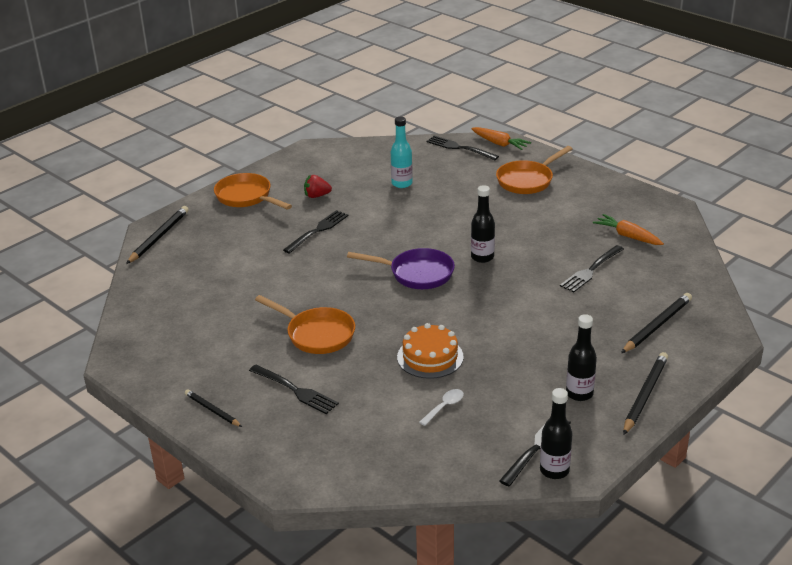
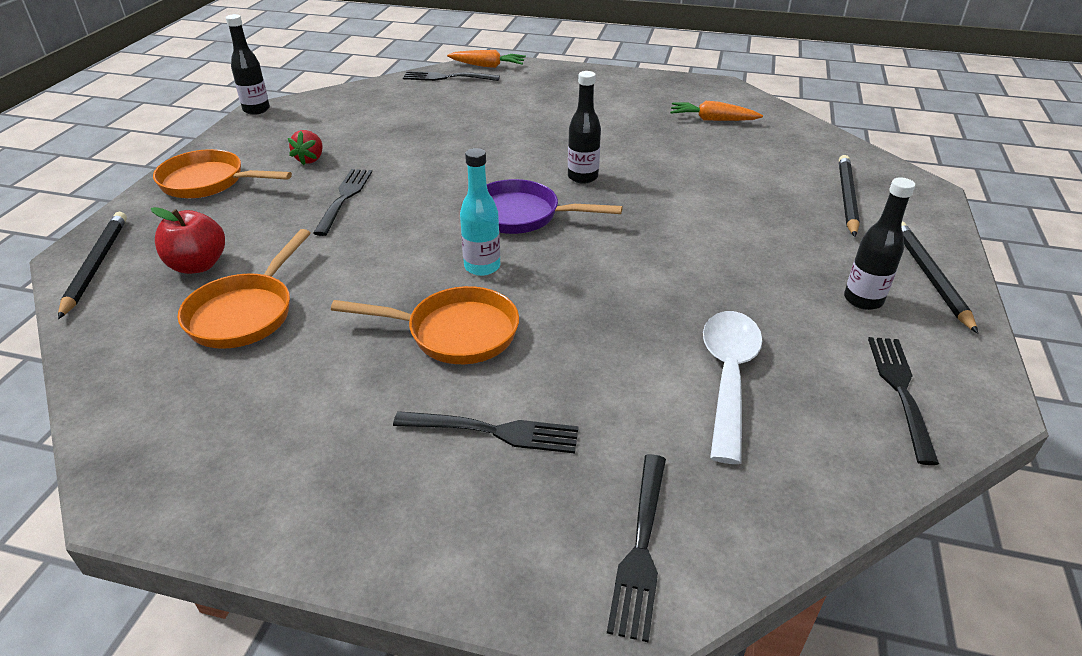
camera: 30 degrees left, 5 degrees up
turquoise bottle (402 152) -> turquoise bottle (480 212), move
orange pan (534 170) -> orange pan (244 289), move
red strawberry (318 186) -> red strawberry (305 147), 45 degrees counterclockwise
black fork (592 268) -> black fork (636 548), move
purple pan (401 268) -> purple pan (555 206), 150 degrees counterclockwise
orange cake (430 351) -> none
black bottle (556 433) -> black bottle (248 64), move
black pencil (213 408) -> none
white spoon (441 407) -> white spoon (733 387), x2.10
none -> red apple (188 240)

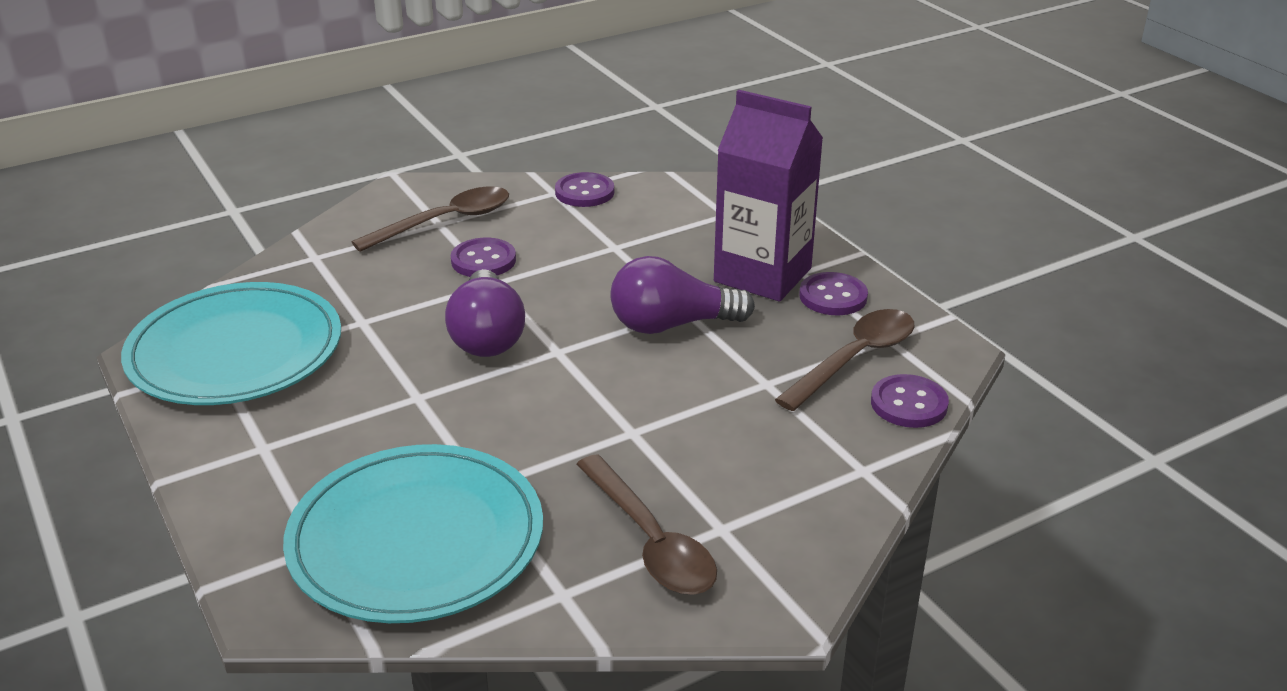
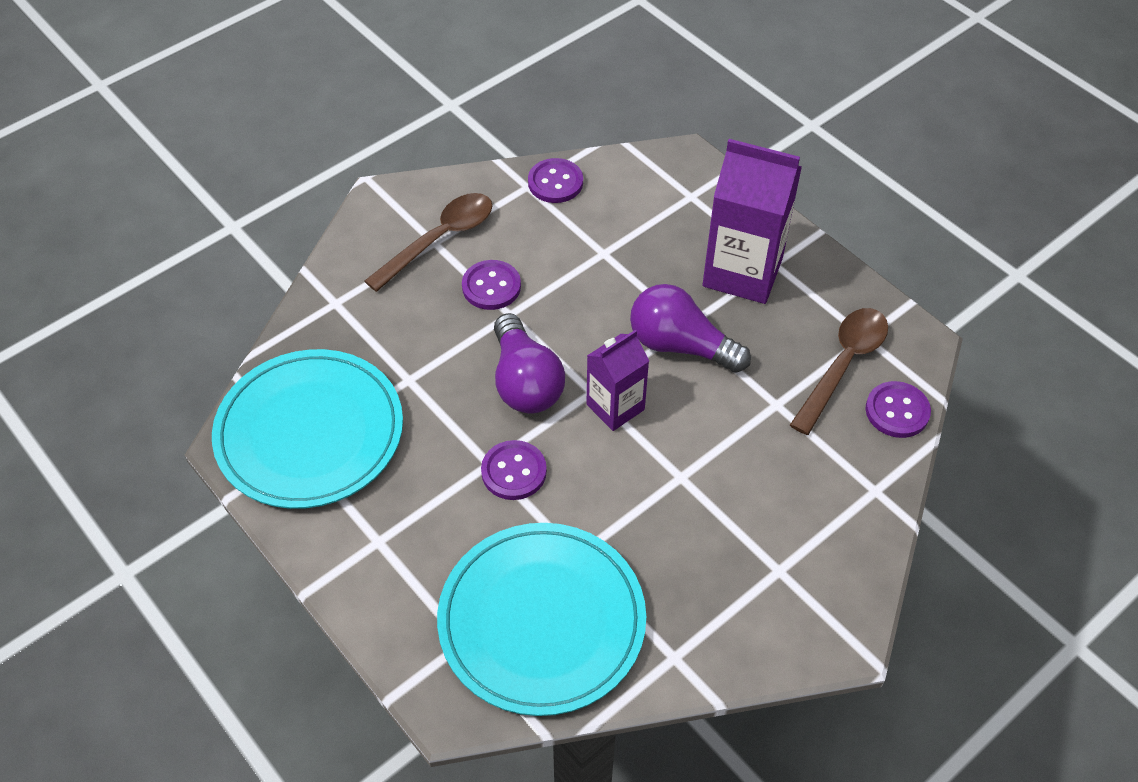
camera: 10 degrees left, 20 degrees up
purple light bulb (682 295) -> purple light bulb (690 328), 45 degrees clockwise
purple button (833 293) -> purple button (514 470), move
brown spoon (646 524) -> none
none -> purple carton (617 380)

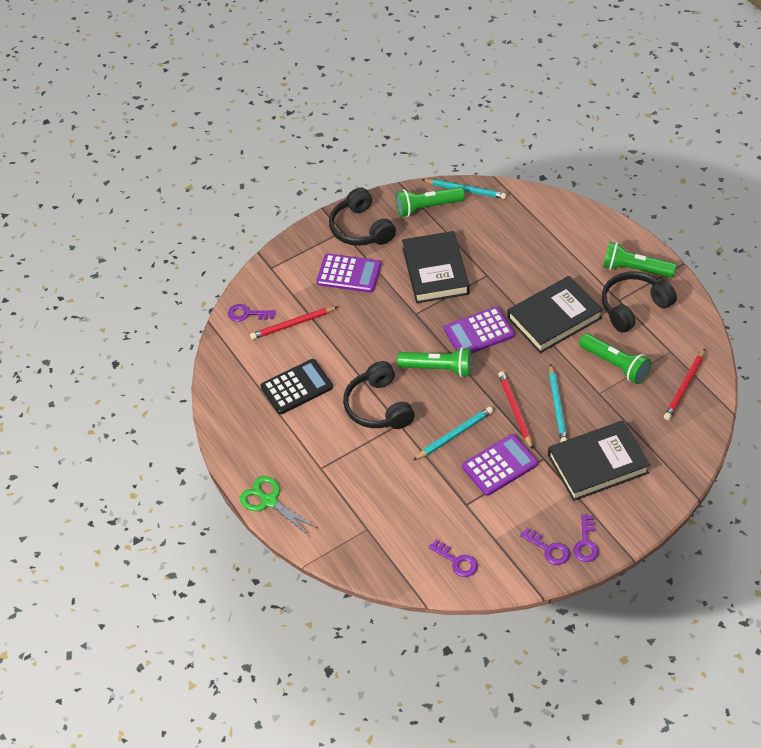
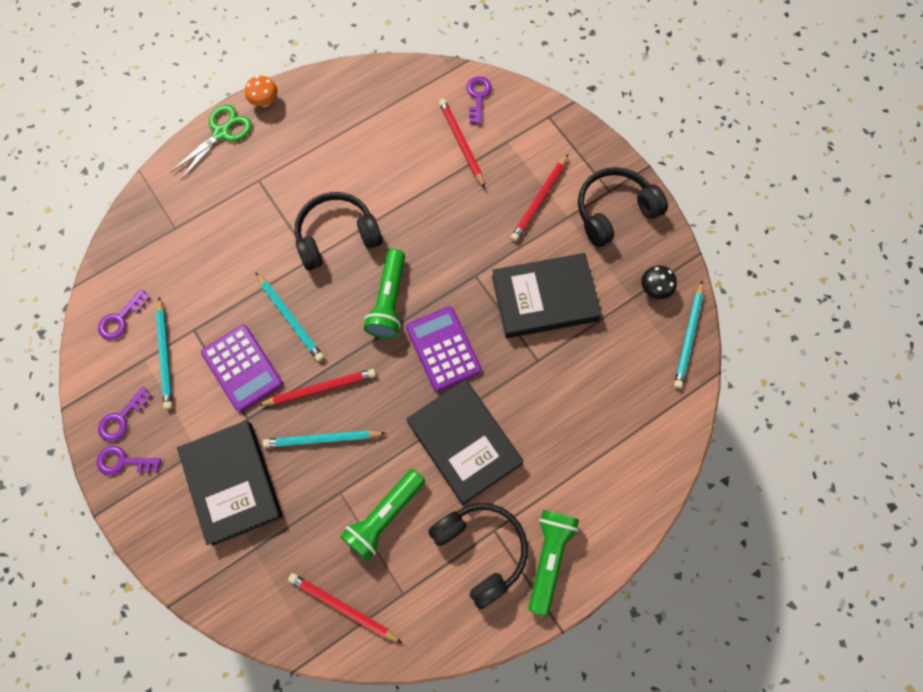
camera: 85 degrees right, 20 degrees up
green flashlight (430 202) -> black mushroom (659 282)
purple calculator (348 273) -> red pencil (539 198)
black calculator (297 386) -> none
none -> orange mushroom (261 91)
none -> turquoise pencil (164 353)

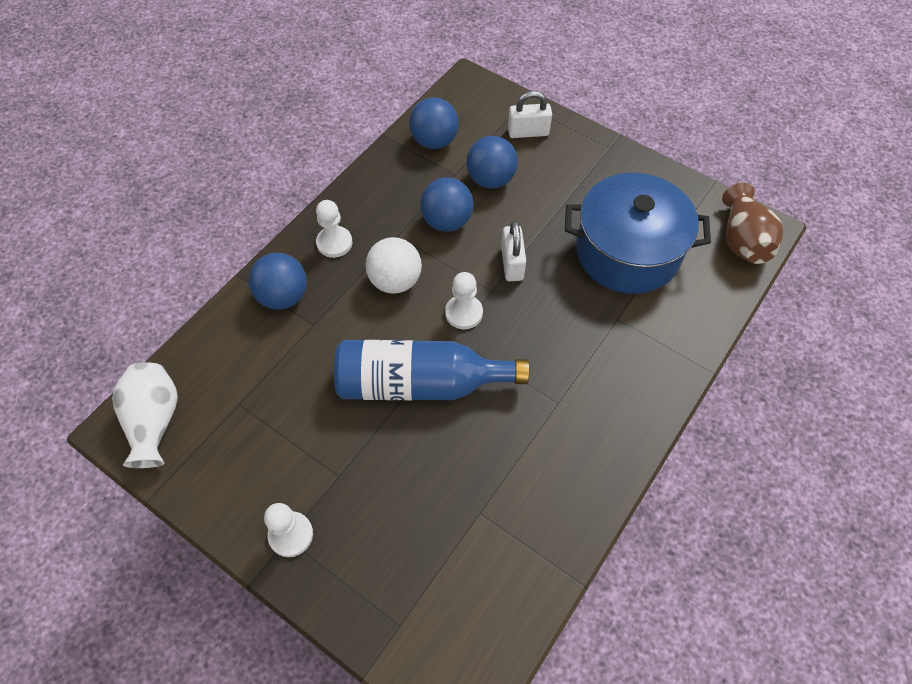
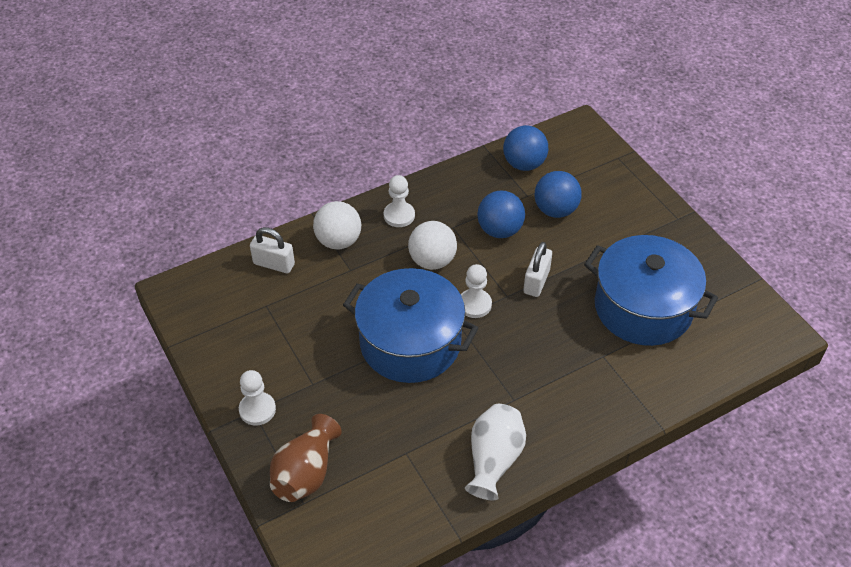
camera: 25 degrees right, 10 degrees down
white padlock (530 114) -> white padlock (272 250), move
brown vase (752 223) -> brown vase (306 458), move
blue ball (277 281) -> white ball (337 225)
blue bottle (431 370) -> blue pot (410 325)
white vase (145 415) -> white vase (495 452), move

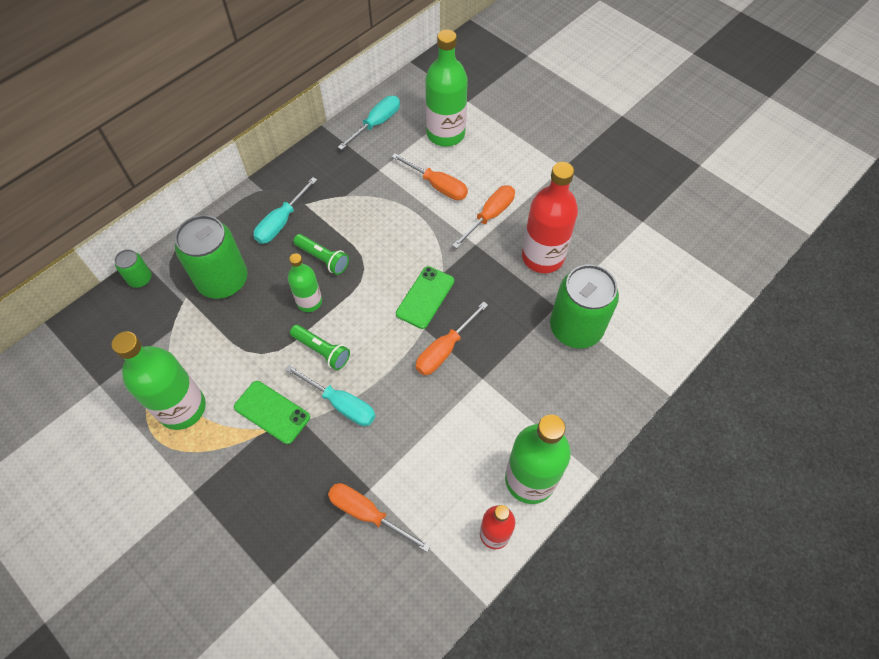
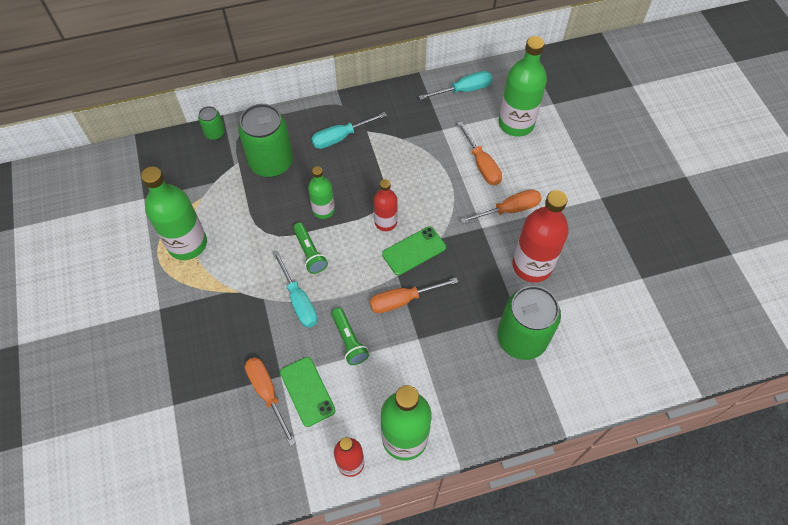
camera: 30 degrees right, 0 degrees up
green flashlight (321 254) -> green flashlight (350 336), move
green phone (272 412) -> green phone (308 392), move
none -> red bottle (386 205)

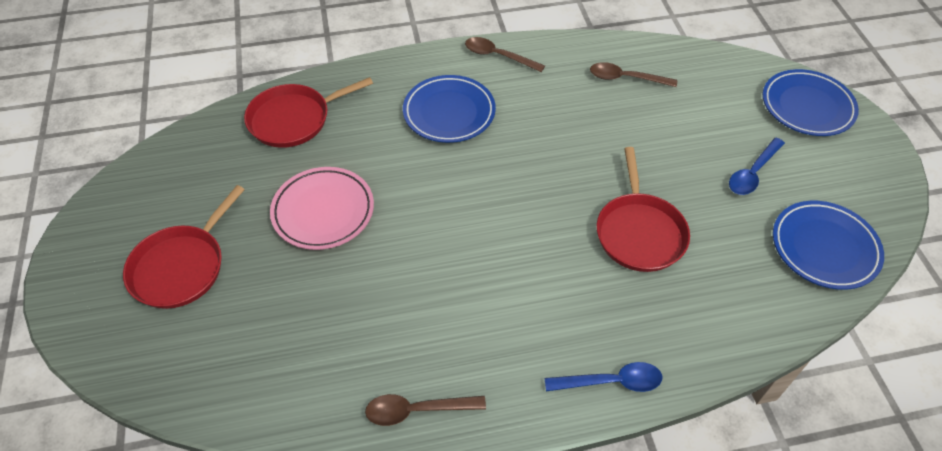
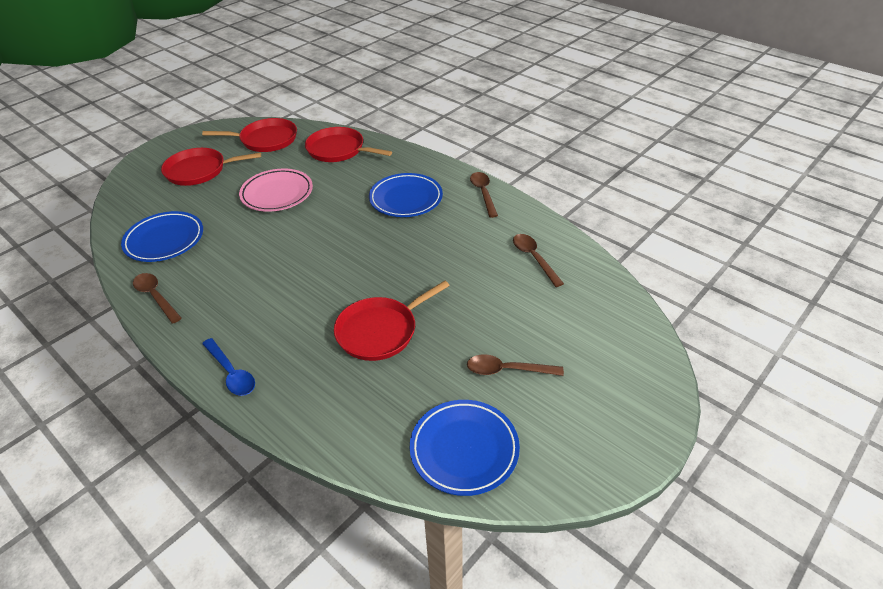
camera: 55 degrees right, 10 degrees down
blue plate (811 102) -> blue plate (162 236), move
blue spoon (757 166) -> brown spoon (515 365)
none -> red pan (249 135)

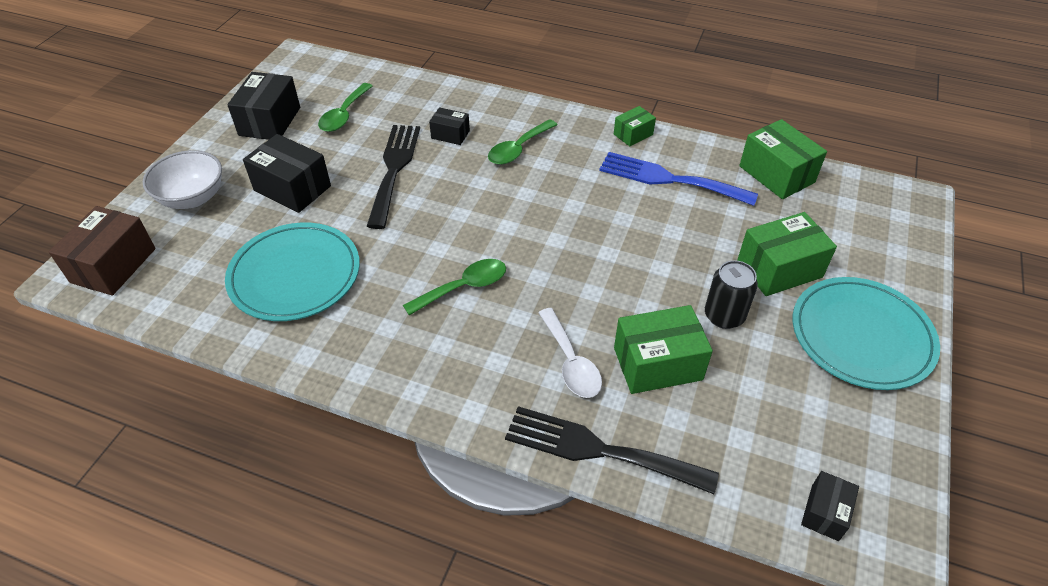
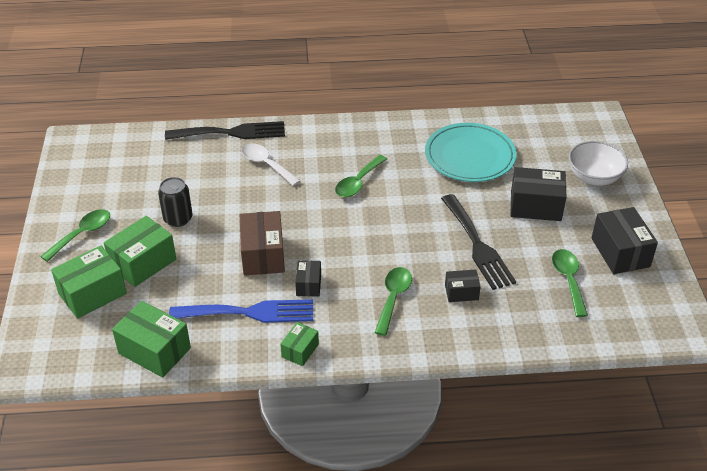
camera: 155 degrees right, 5 degrees down
brown box (102 250) -> brown box (262 243), move
turquoise plate (866 333) -> green spoon (75 235)
green box (663 349) -> green box (89 282), move
black box (830 506) -> black box (308 278), move

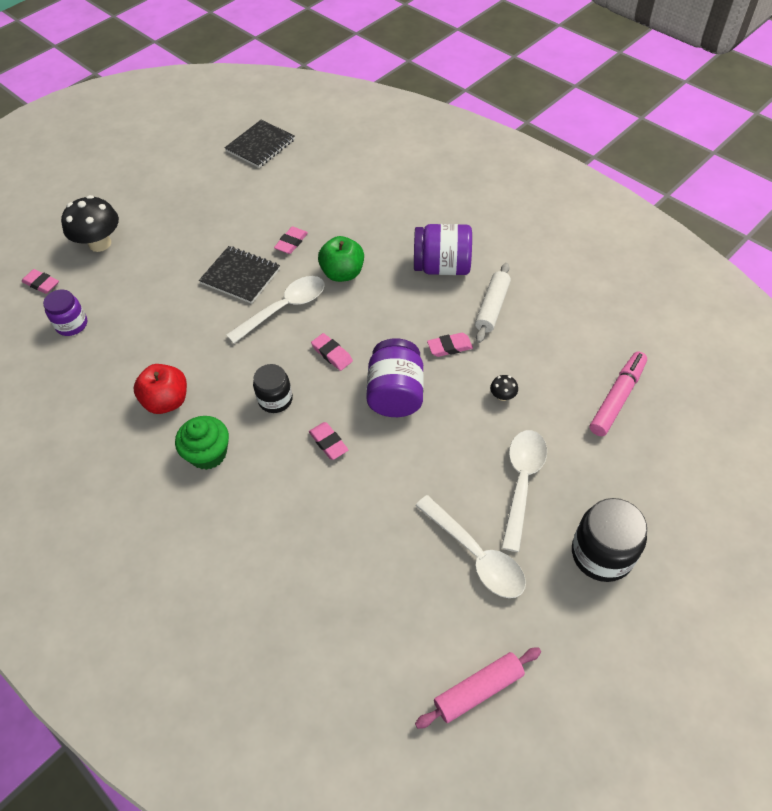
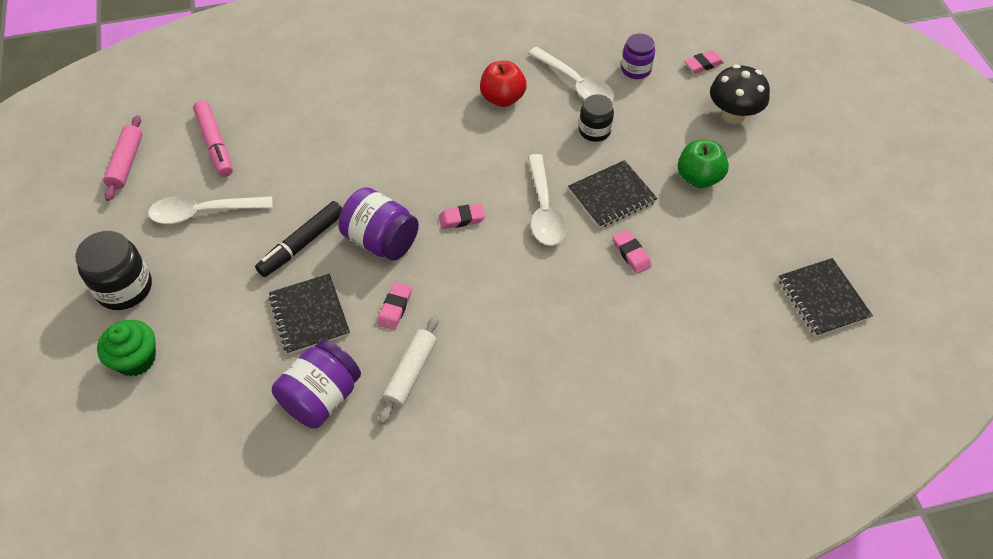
camera: 120 degrees right, 0 degrees up
purple jar (443 249) -> purple jar (316 383), move
green apple (341 259) -> green apple (703 164), move
white rolling pin (493 303) -> white rolling pin (408 370), 60 degrees clockwise
pink marker (618 394) -> pink marker (213 138), move
black jar (273 388) -> black jar (596 118), move
black mushroom (504 388) -> black notebook (309 314)
green cupcake (202 443) -> green cupcake (126 348), move
pink eraser (329 441) -> none
white spoon (524 491) -> white spoon (571 74), move
none -> black marker (298 239)

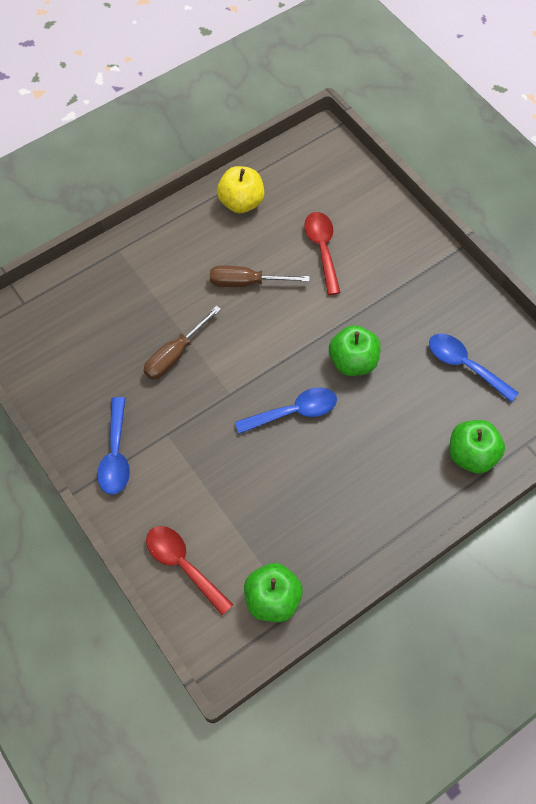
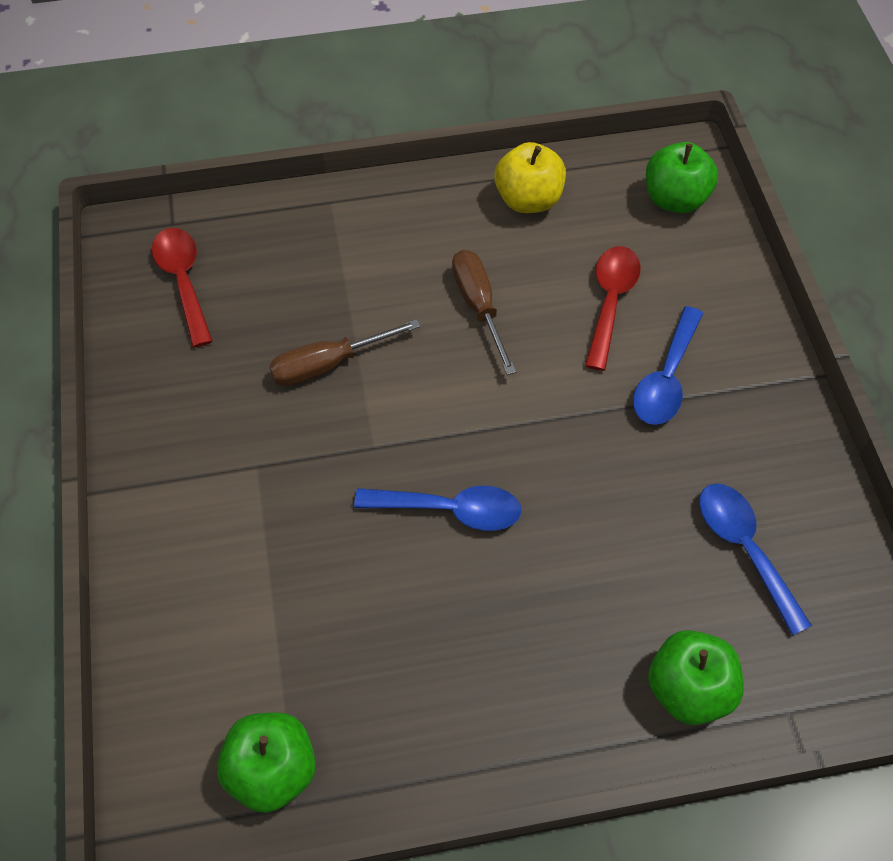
camera: 25 degrees right, 5 degrees down
brown screwdriver (260 276) -> brown screwdriver (484 312), 45 degrees clockwise
green apple (355 350) -> green apple (682 177), move
blue spoon (113 446) -> blue spoon (668 365), move
red spoon (189 571) -> red spoon (182 287), move

